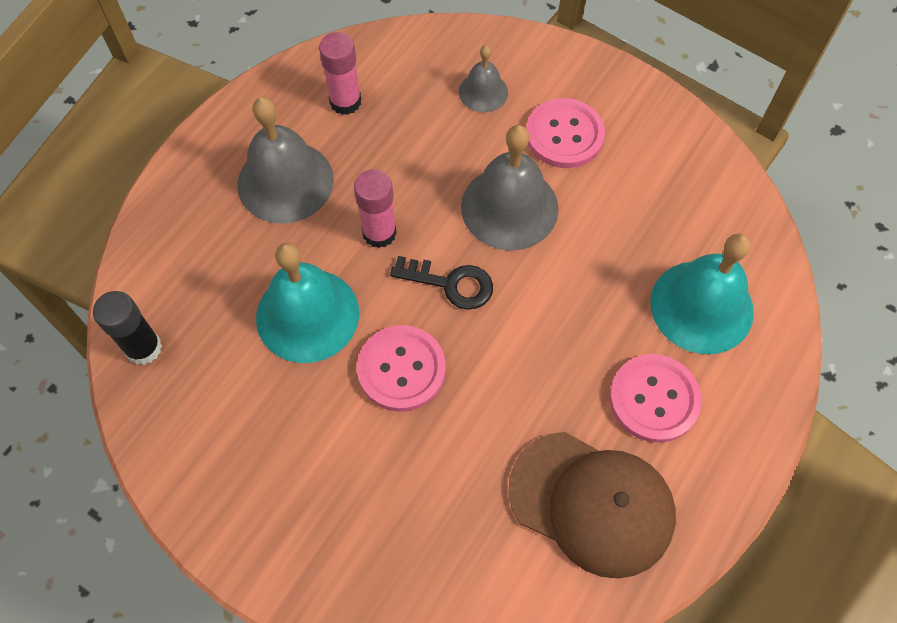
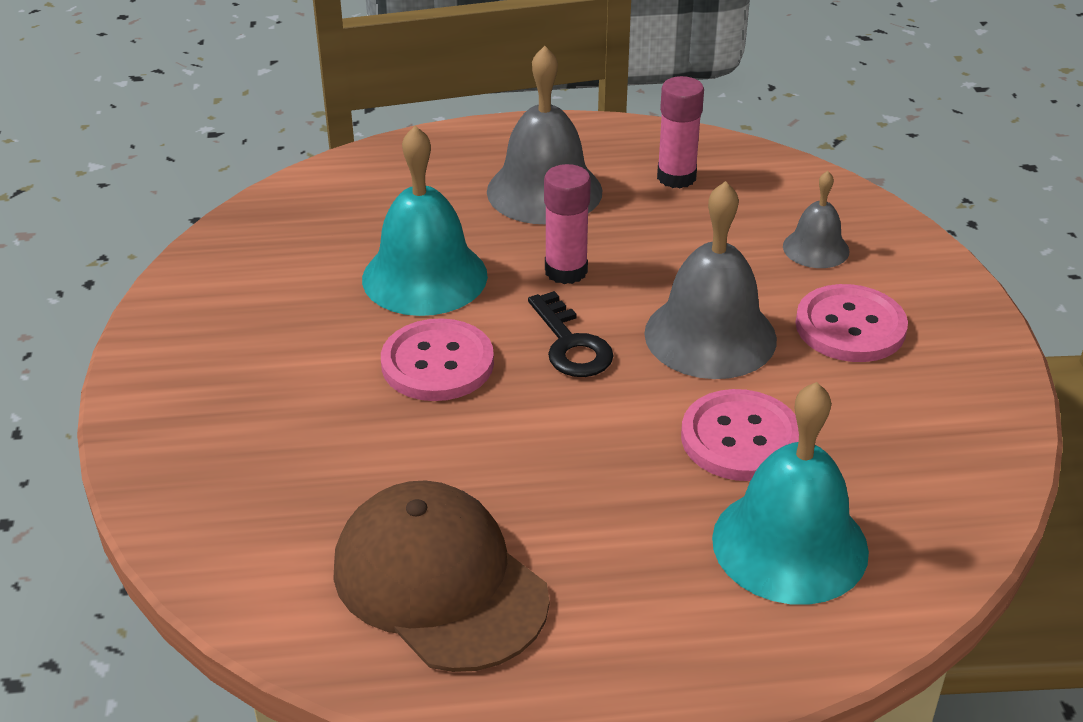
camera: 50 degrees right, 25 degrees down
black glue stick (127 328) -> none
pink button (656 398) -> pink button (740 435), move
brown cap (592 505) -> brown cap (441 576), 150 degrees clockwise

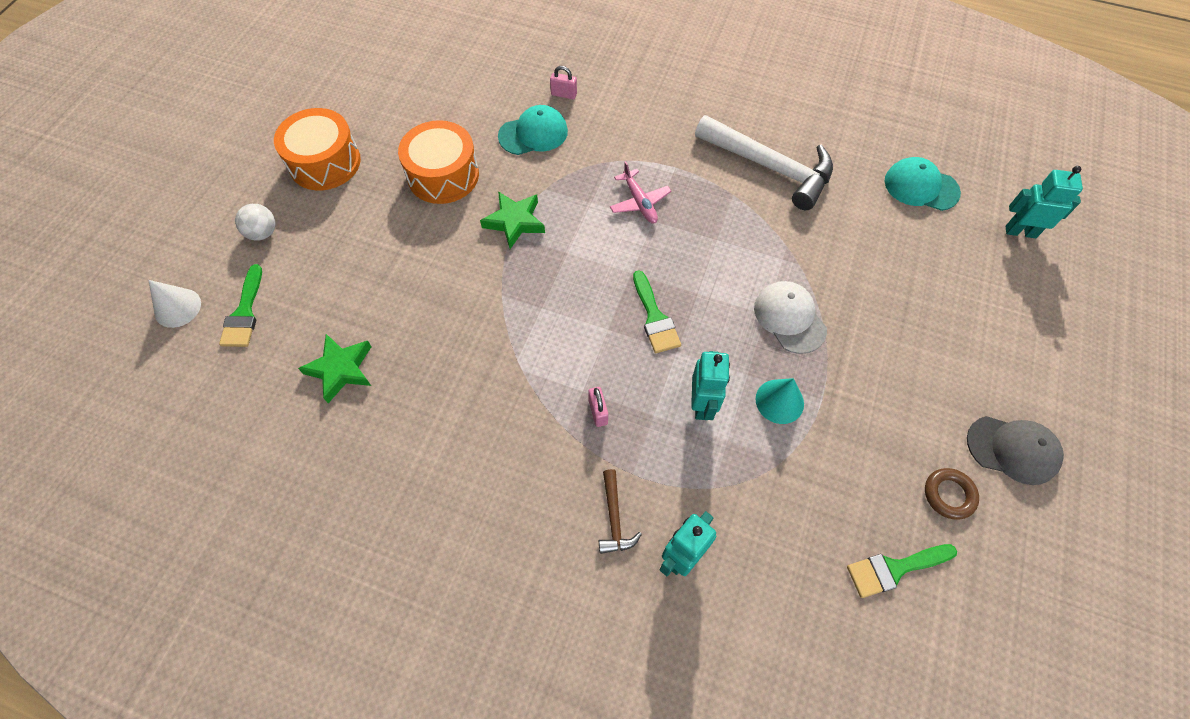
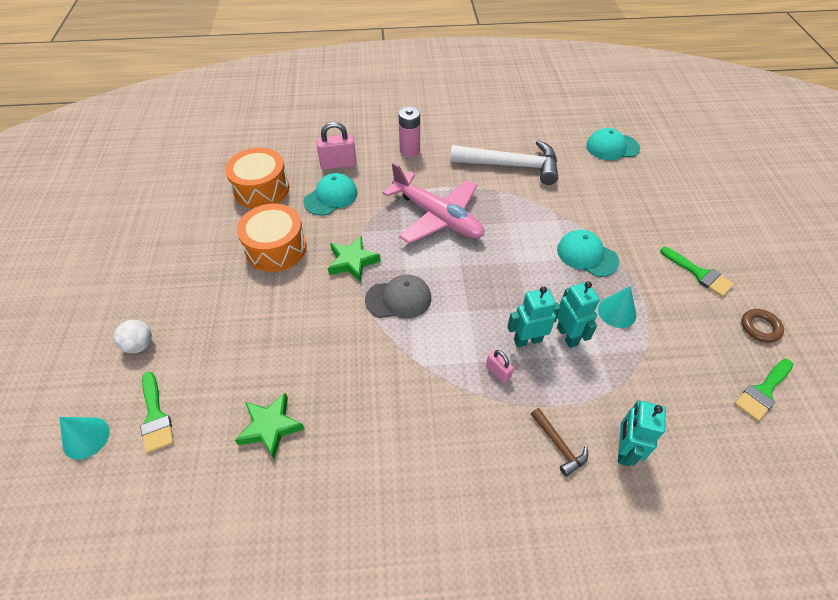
camera: 25 degrees left, 10 degrees down
pink padlock (563 82) -> pink padlock (336 146), x1.78
orange drum (317 149) -> orange drum (257 178), move
pink plane (640 192) -> pink plane (433 203), x2.07
turquoise robot (1044 202) -> turquoise robot (534 317), move
green brush (657 312) -> green brush (697 272), move
white cone (175 304) -> turquoise cone (85 438)
white cap (790 317) -> turquoise cap (588 253)
grey cap (1015 450) -> grey cap (398 296), move
none -> pink battery (409 132)

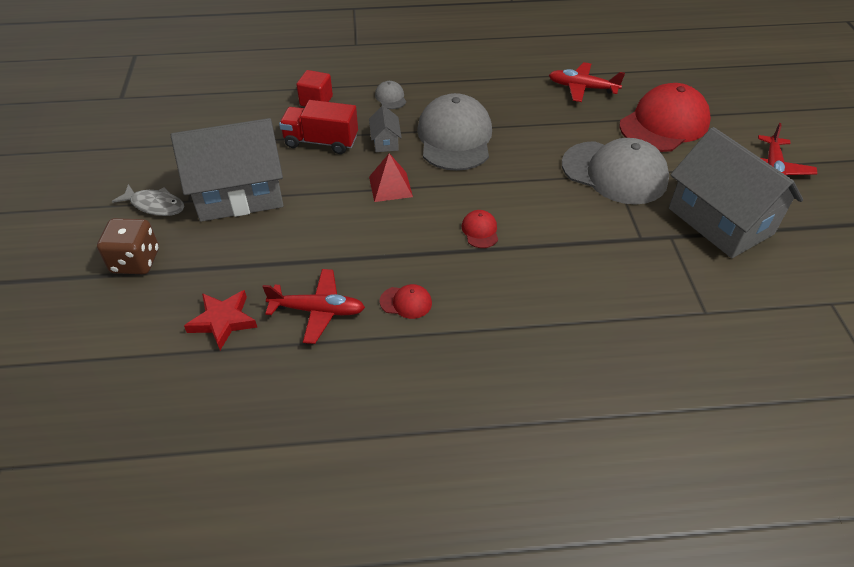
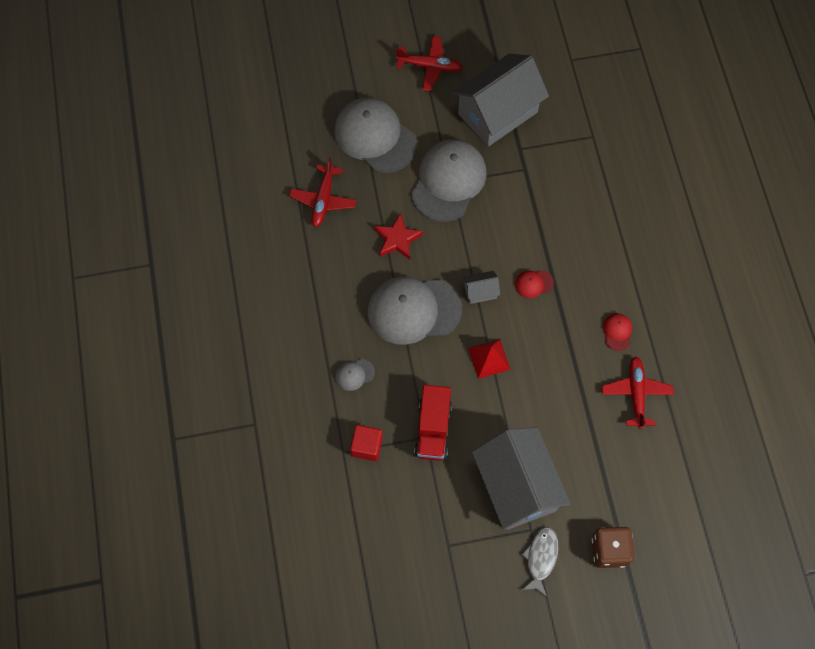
camera: 95 degrees left, 20 degrees up
red cap (665 117) -> grey cap (375 135)
grey house (385 128) -> grey house (481 287), move
red star (221 320) -> red star (398 236), move

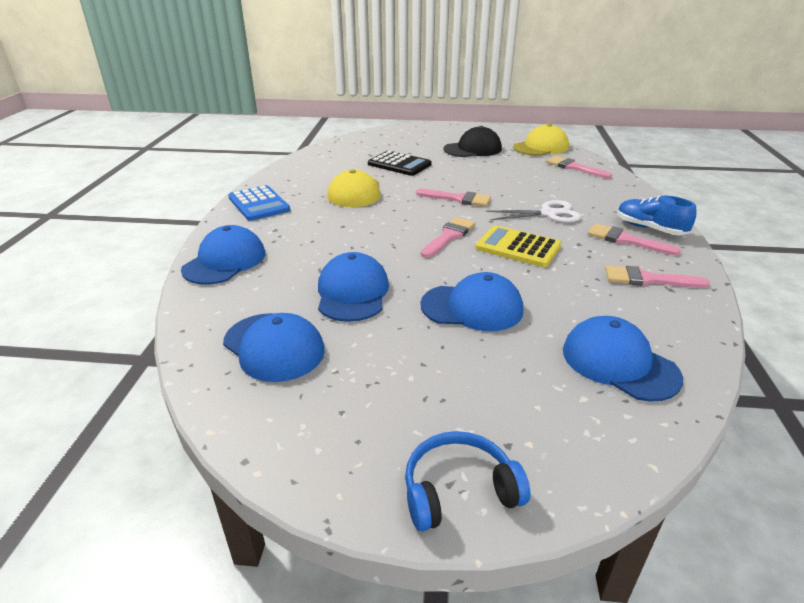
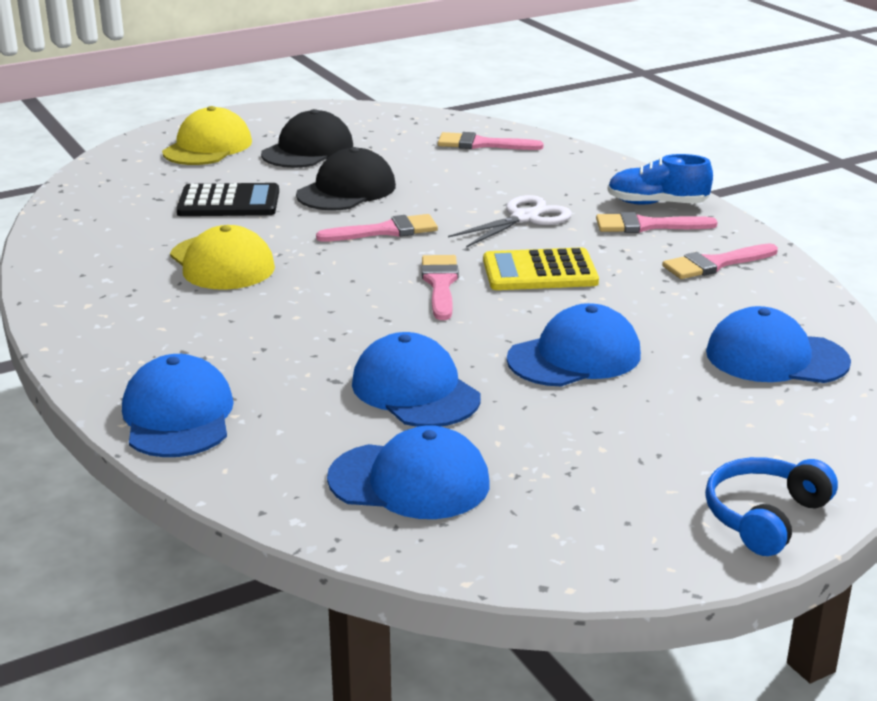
camera: 35 degrees left, 5 degrees down
yellow cap (541 140) -> yellow cap (207 135), move
blue calculator (259 203) -> none
none -> black cap (346 178)

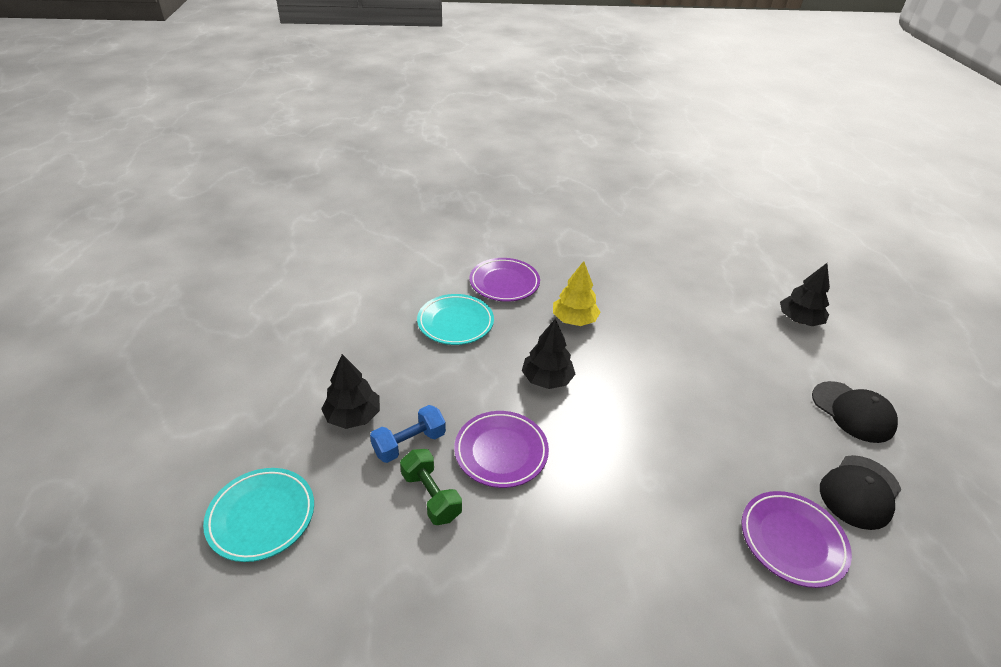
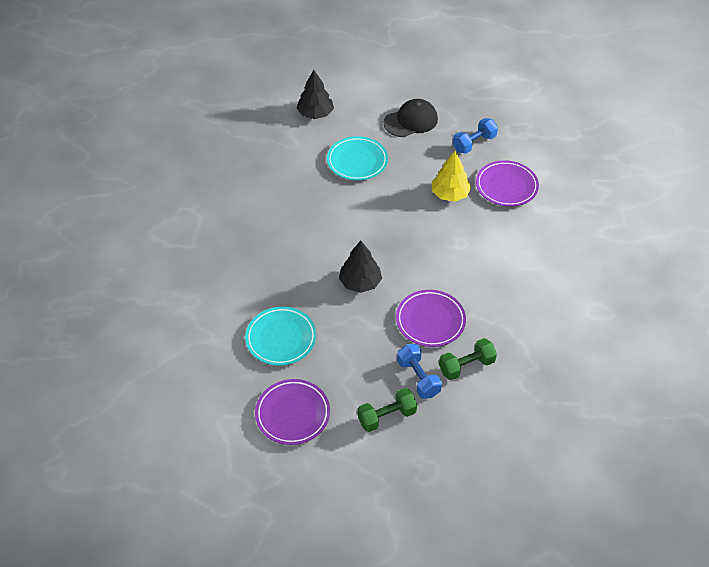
camera: 80 degrees left, 10 degrees up
purple plate (504 280) -> purple plate (292 412), move
yellow tree (576 293) -> yellow tree (452 176), move
black tree (350 391) -> green dumbbell (387 410)
black cap (860 492) -> blue dumbbell (475 136)
turquoise plate (258 515) -> turquoise plate (357 158), move

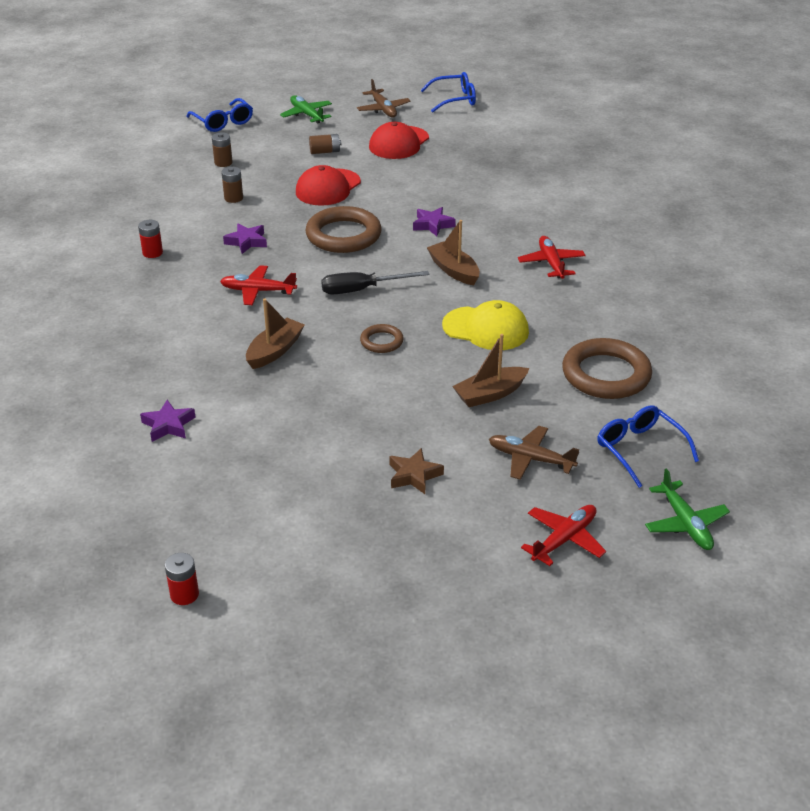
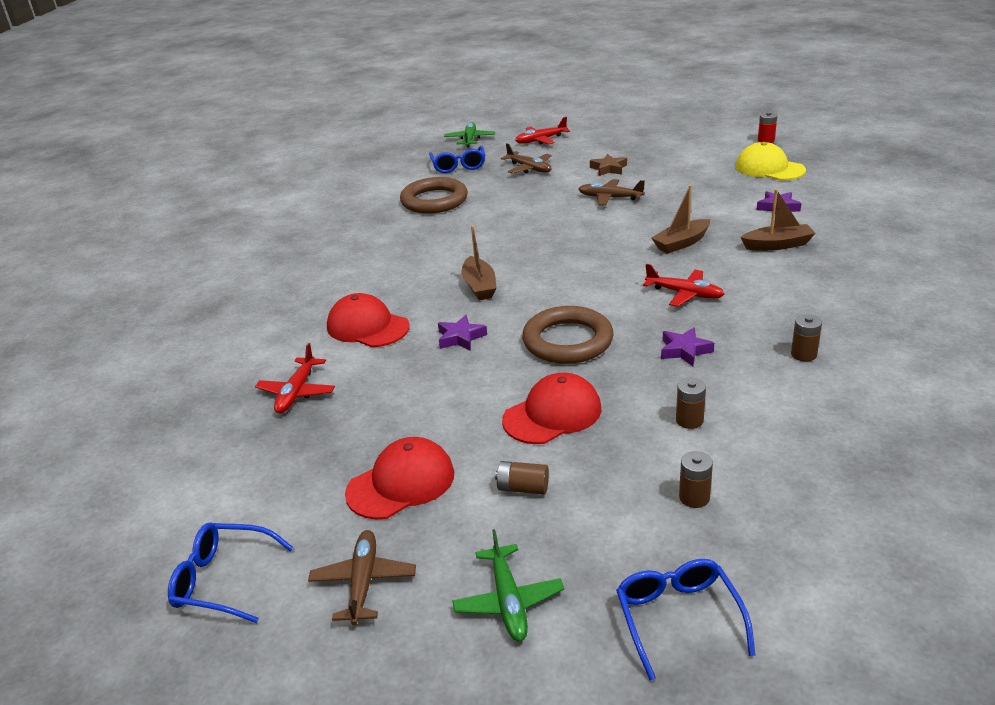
camera: 155 degrees left, 5 degrees down
red battery (150 239) -> brown battery (806 337)
red plane (552 257) -> red plane (295 378), move
black screwdriver (375 283) -> none
yellow cap (485 325) -> yellow cap (770 161), move
brown ring (382 338) -> none
brown boat (490 370) -> brown boat (778 220), move
none -> brown plane (612 192)
none -> red cap (368 320)

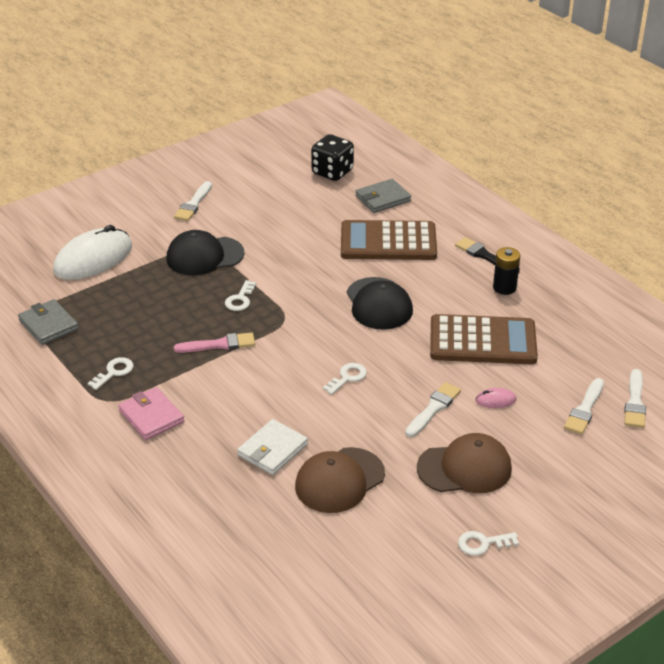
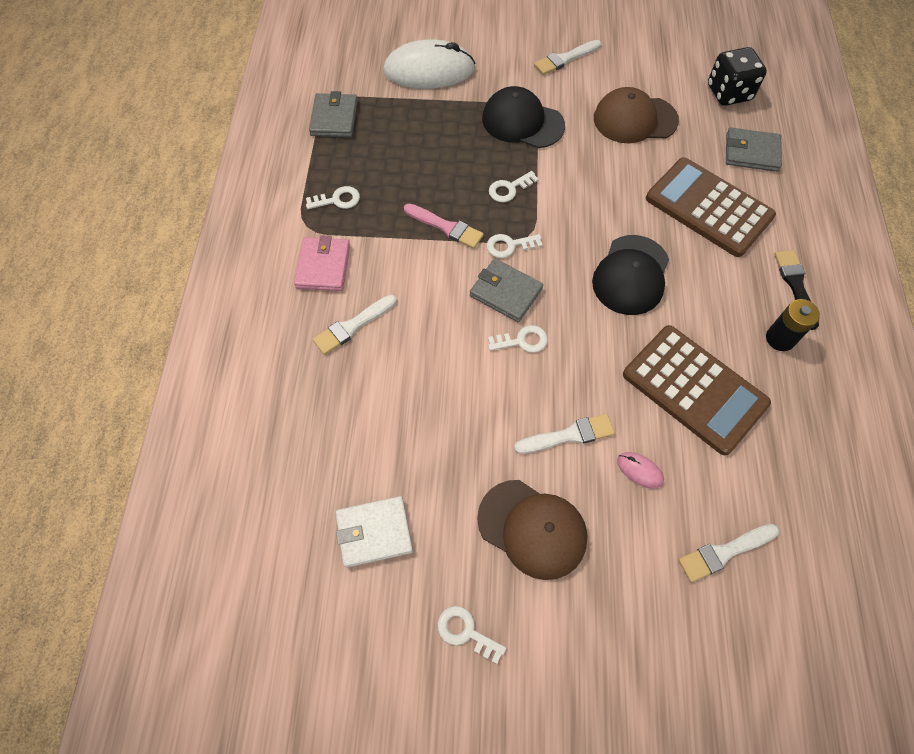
camera: 40 degrees right, 25 degrees up
white brush (635 398) -> white brush (355 325), move
white wallet (272 447) -> white wallet (374 532), move
brown cap (340 480) -> brown cap (636 115), move
none -> white key (514 246)
none -> grey wallet (506 290)

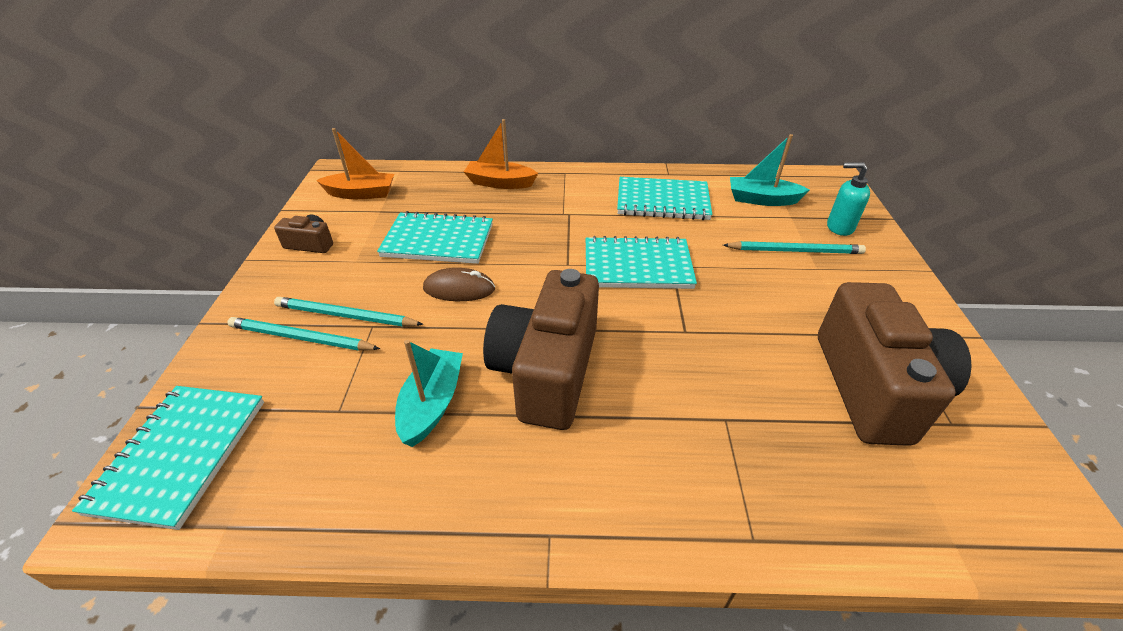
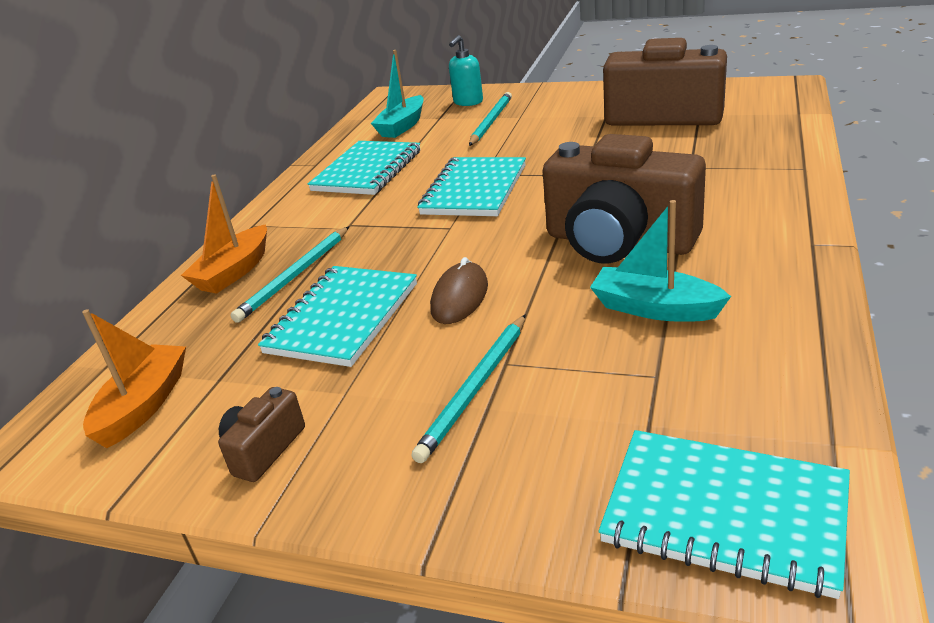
camera: 70 degrees left, 10 degrees down
turquoise pencil (303 334) -> turquoise pencil (290 275), move

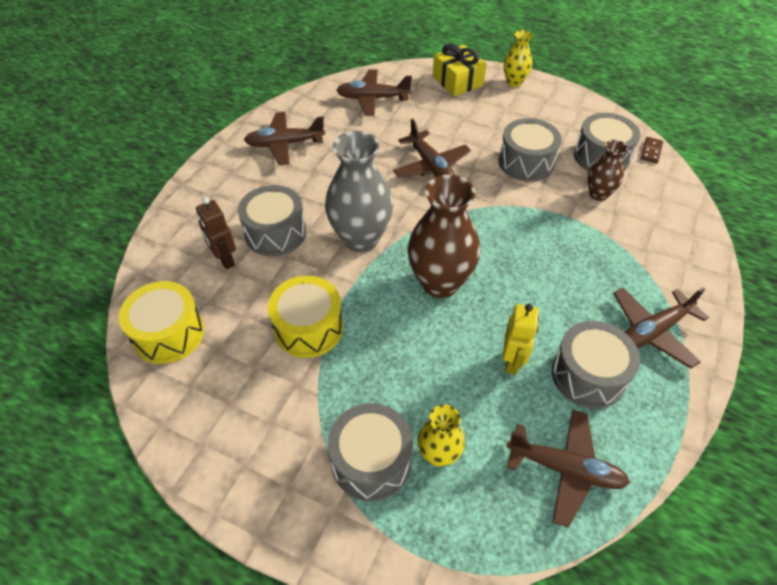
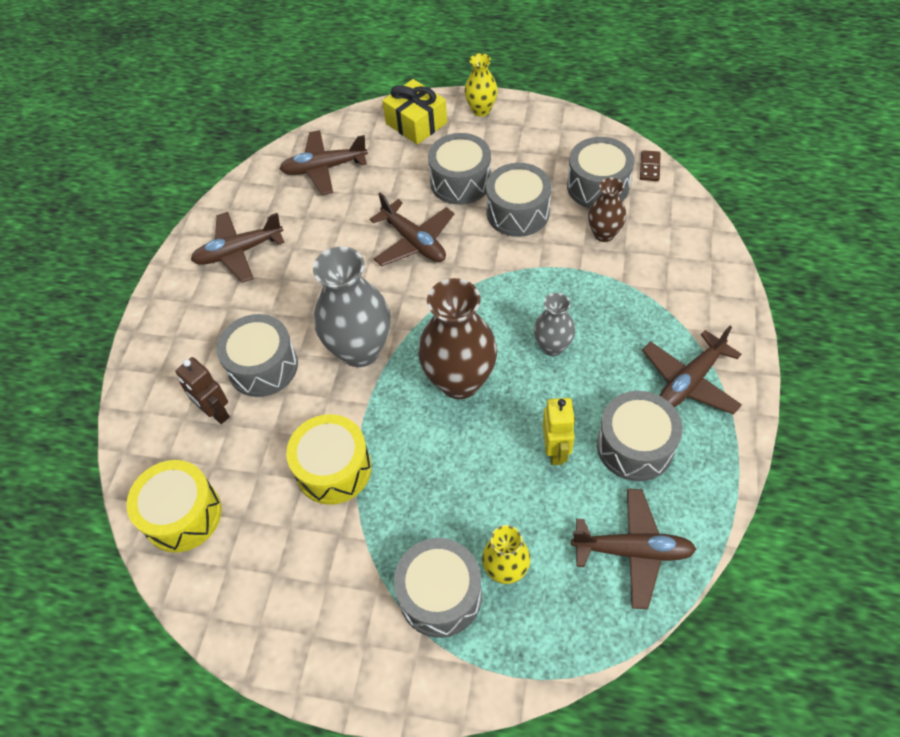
camera: 10 degrees left, 5 degrees up
none -> grey drum (459 169)
none -> grey vase (554 324)

